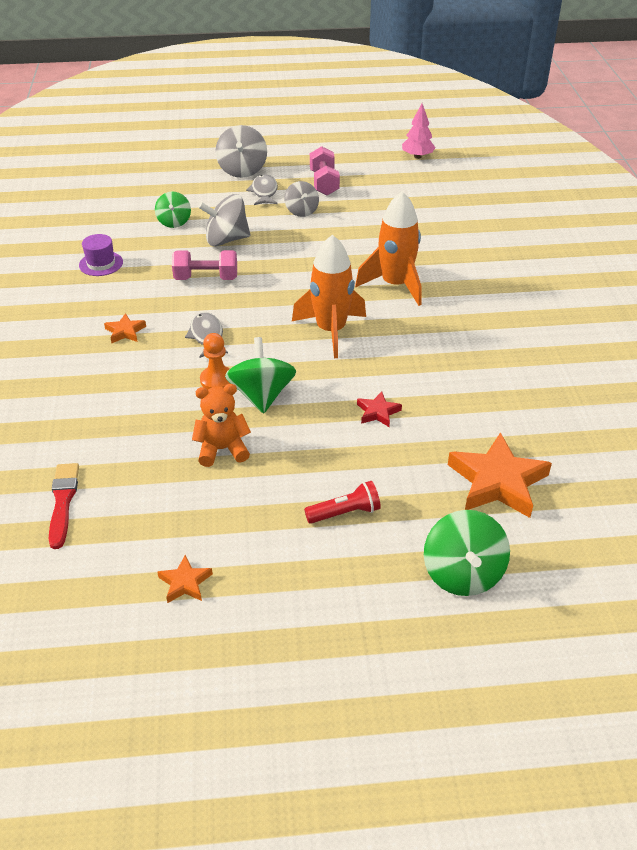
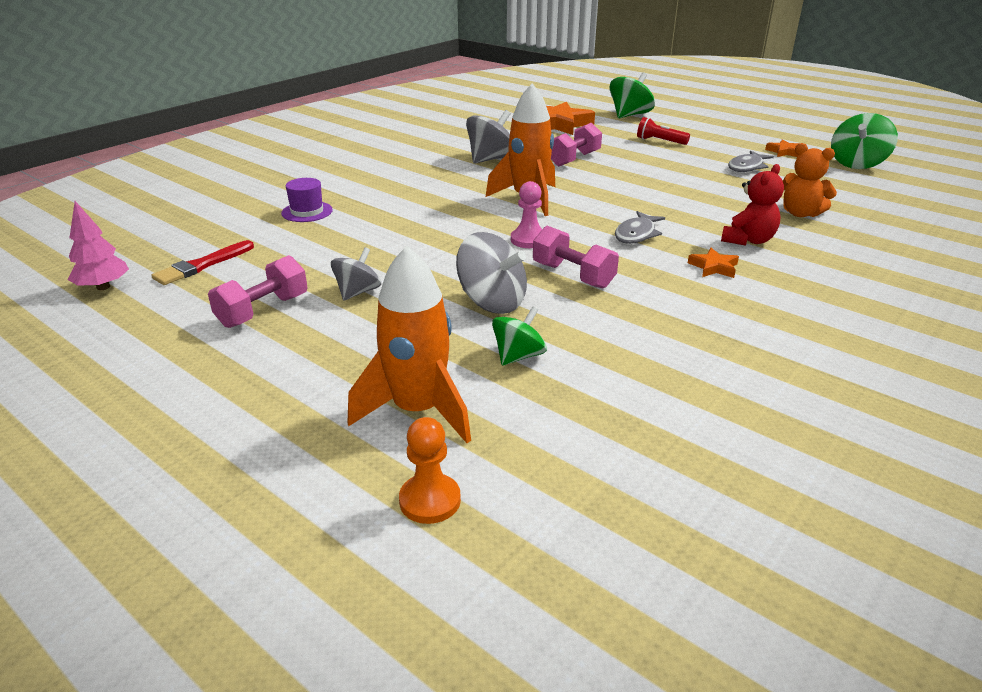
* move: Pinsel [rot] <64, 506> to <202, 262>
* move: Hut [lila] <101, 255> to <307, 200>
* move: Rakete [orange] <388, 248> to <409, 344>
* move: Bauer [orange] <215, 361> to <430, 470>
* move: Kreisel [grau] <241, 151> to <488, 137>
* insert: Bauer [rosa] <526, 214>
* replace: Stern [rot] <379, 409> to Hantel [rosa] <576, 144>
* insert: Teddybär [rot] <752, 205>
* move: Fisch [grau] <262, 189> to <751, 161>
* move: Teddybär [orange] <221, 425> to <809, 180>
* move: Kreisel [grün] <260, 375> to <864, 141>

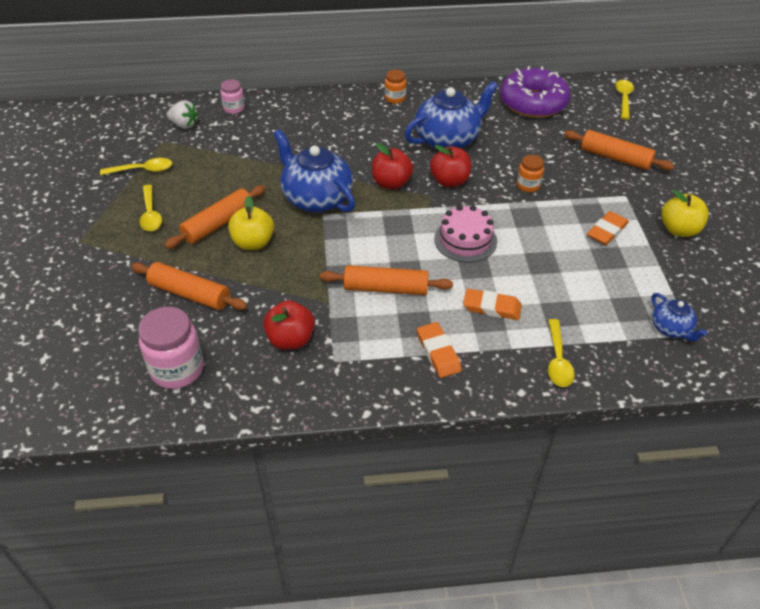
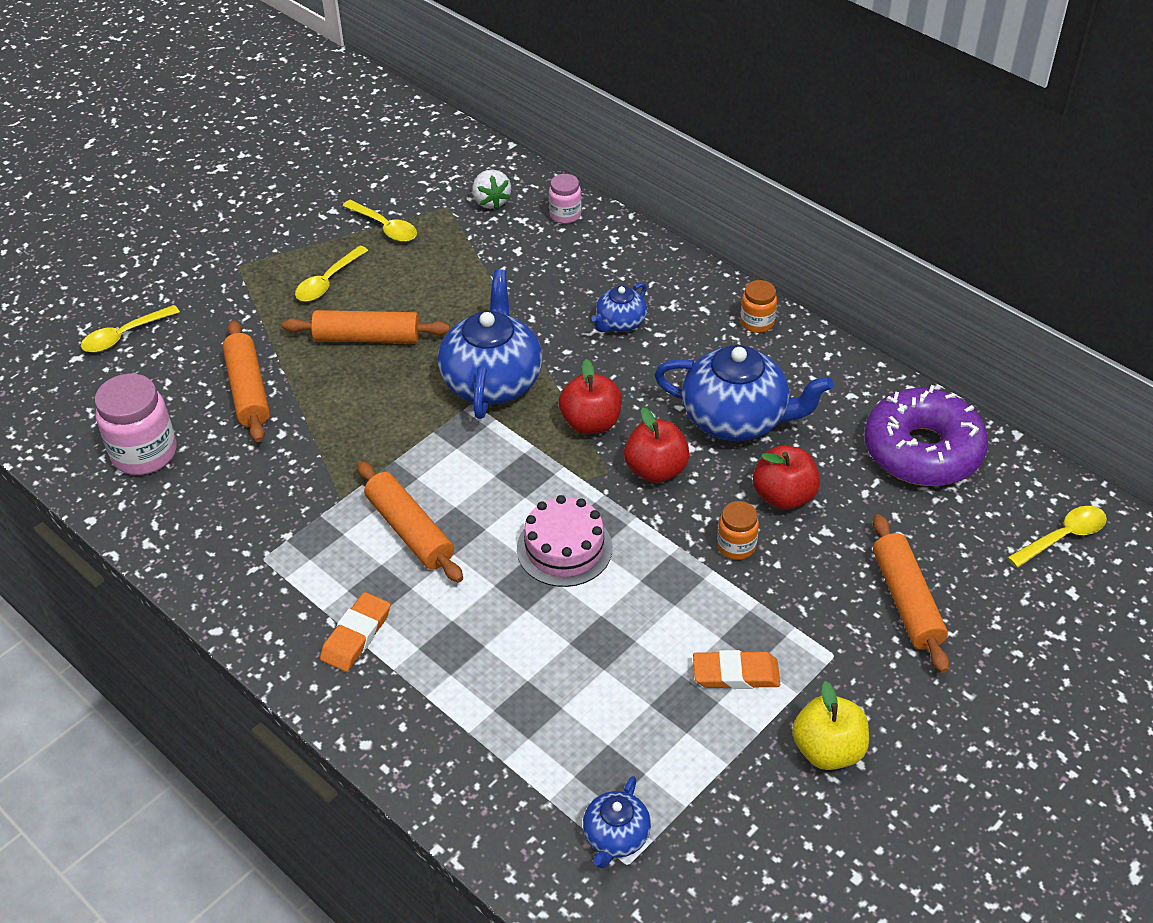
* move: Löffel [gelb] <561, 353> to <130, 329>
* insert: Teekanne [blau] <619, 307>
* move: Apfel [rot] <289, 325> to <786, 478>
* delete: Apfel [gelb] <251, 223>
* delete: Radiergummi [orange] <492, 304>

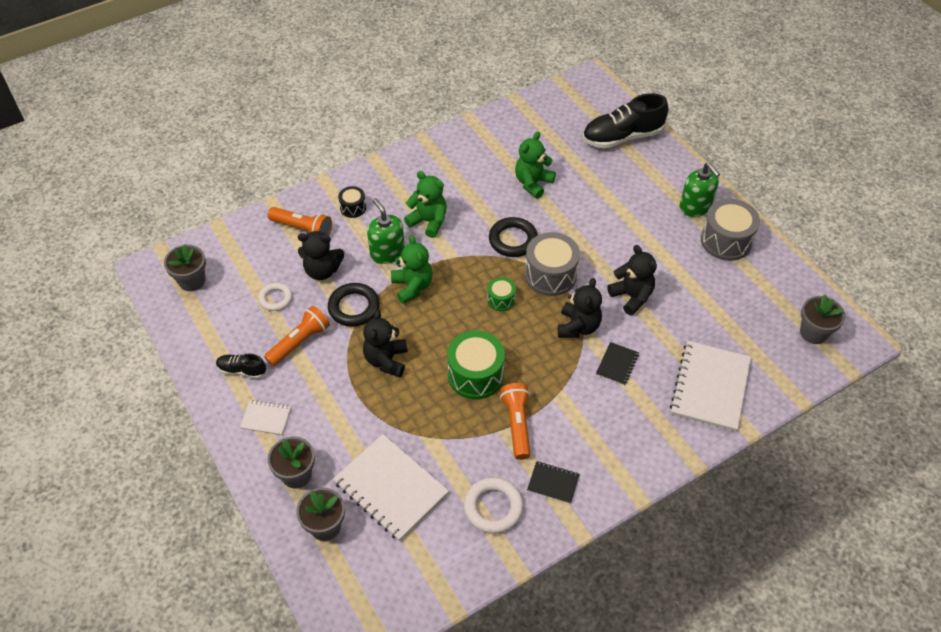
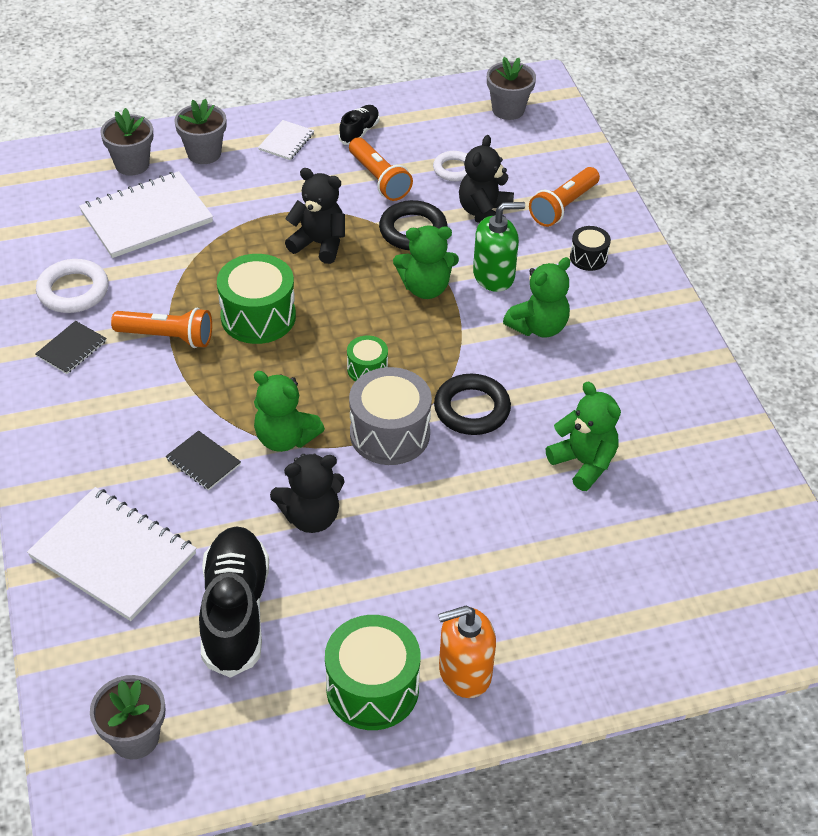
* move: Schuh [schwarz] <625, 121> to <234, 602>
* recolor: Teddybär [schwarz] <580, 308> to Teddybär [grün] <289, 411>
* recolor: Trommel [grau] <730, 230> to Trommel [grün] <372, 672>
* recolor: Seifenspender [grün] <700, 190> to Seifenspender [orange] <467, 652>

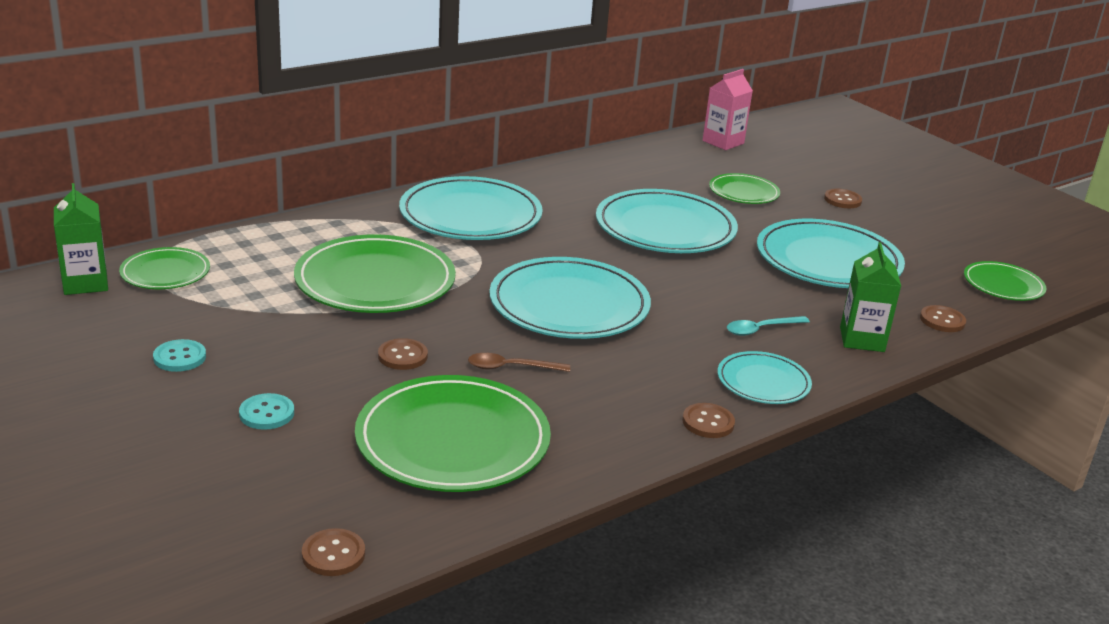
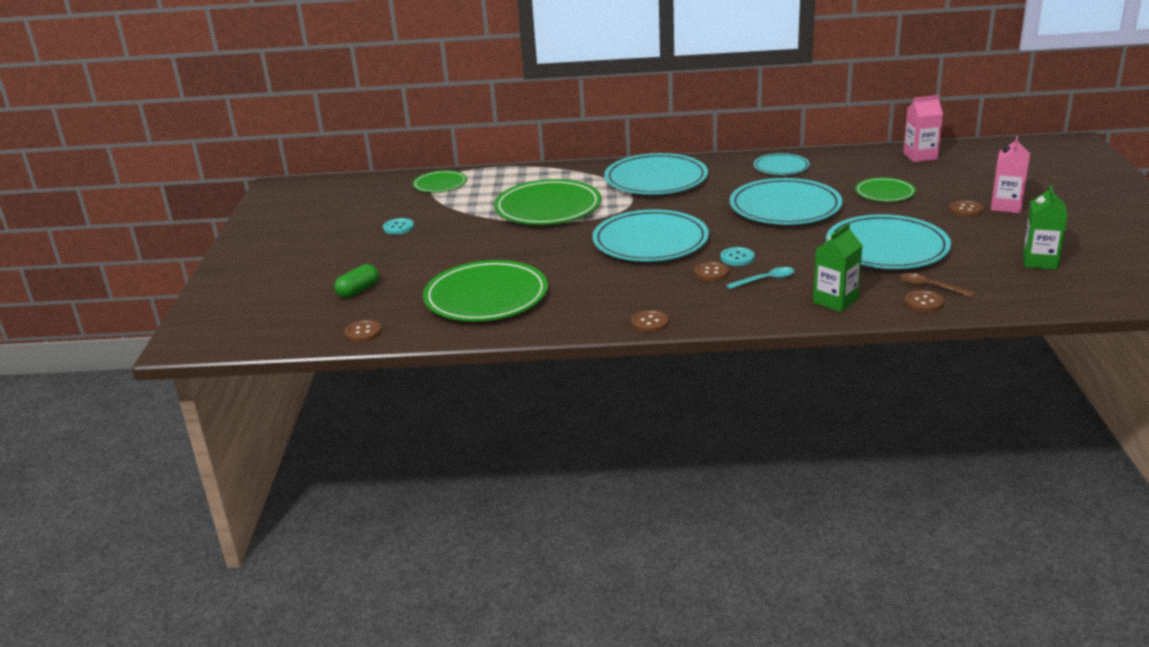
* insert: Kapsel [grün] <356, 281>
* move: Knopf [braun] <403, 354> to <711, 271>
* move: Knopf [türkis] <266, 411> to <737, 256>
* rotate: Löffel [türkis] <768, 326> = <760, 278> 150 degrees clockwise
* move: Teller [türkis] <764, 377> to <782, 164>
* move: Löffel [braun] <519, 362> to <938, 285>
* insert: Getränkekarton [rosa] <1010, 174>
* move: Getränkekarton [grün] <81, 239> to <1045, 227>
* delete: Teller [grün] <1005, 281>

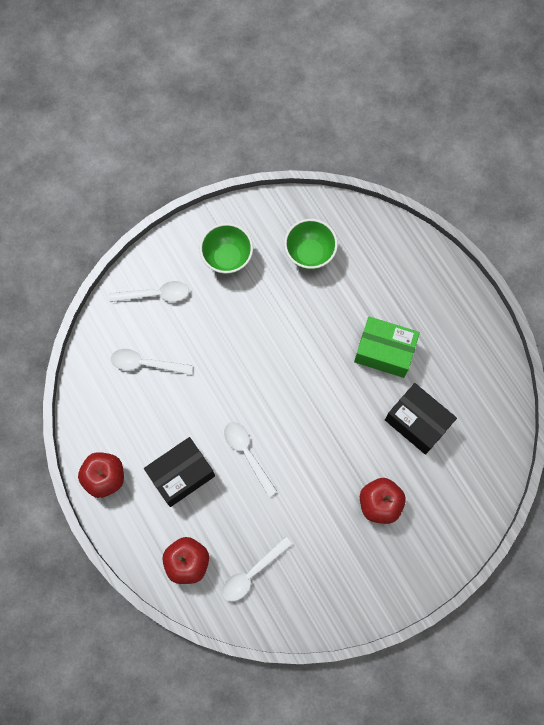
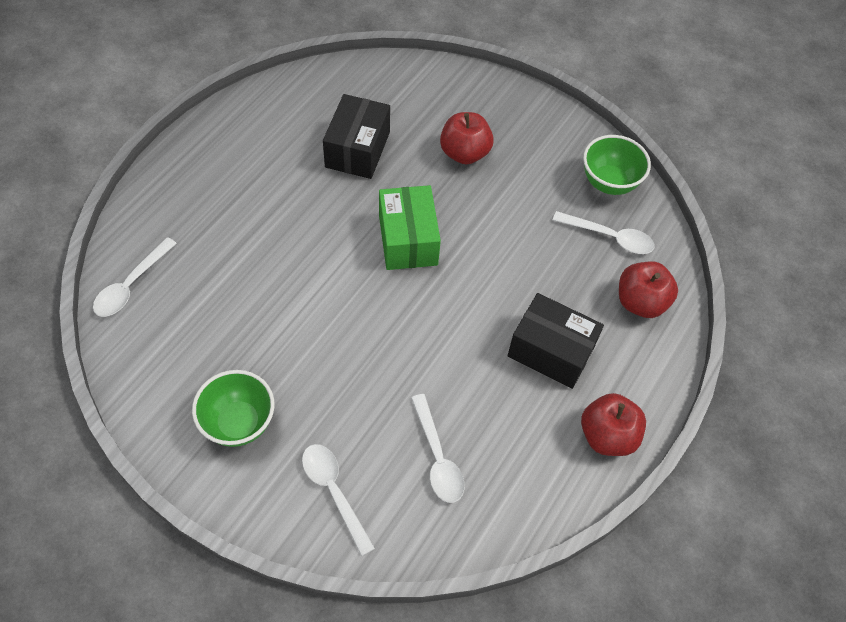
* move: Löffel [weiß] <250, 459> to <135, 277>
* move: Schachtel [grün] <387, 347> to <410, 227>
* move: Schüssel [grün] <311, 244> to <617, 165>

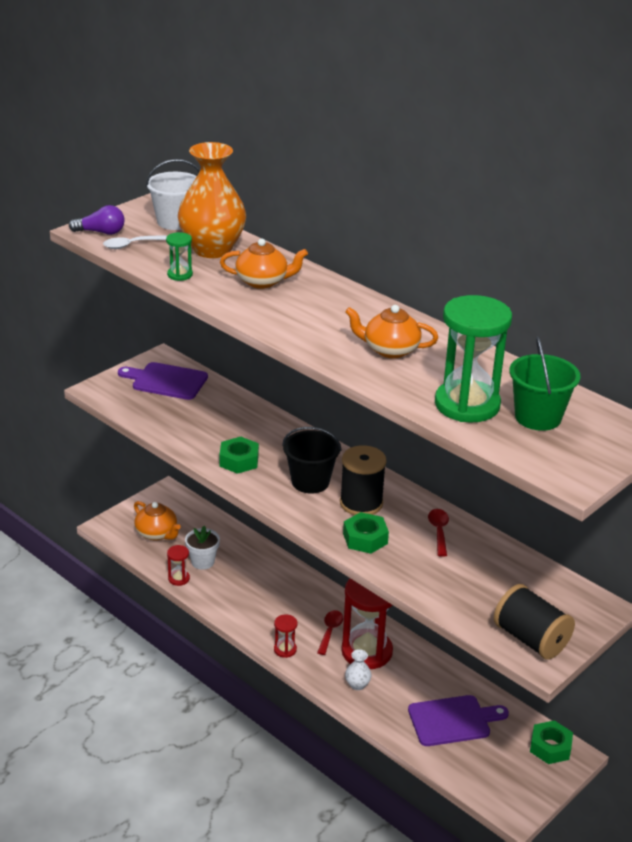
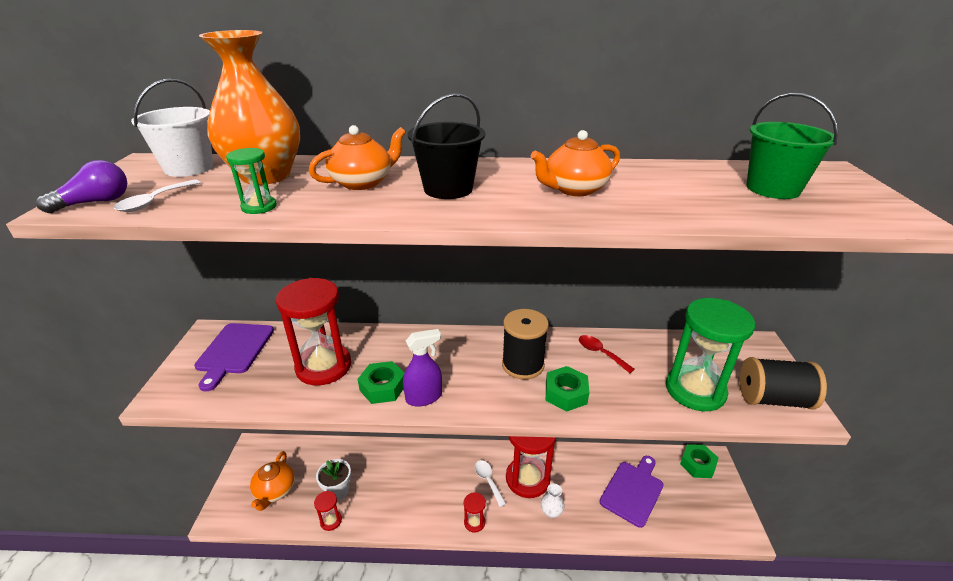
* rotate: Schneidebrett [lila] <163, 381> = <234, 357> 60 degrees counterclockwise
* rotate: Teekanne [orange] <157, 521> = <272, 481> 90 degrees clockwise
* insert: Sanduhr [rot] <313, 331>
* insert: Sprühflasche [lila] <422, 368>
* move: Eimer [schwarz] <311, 460> to <446, 146>
* recolor: Löffel [rot] <330, 632> to Löffel [weiß] <490, 483>
* move: Sanduhr [grün] <473, 358> to <710, 354>

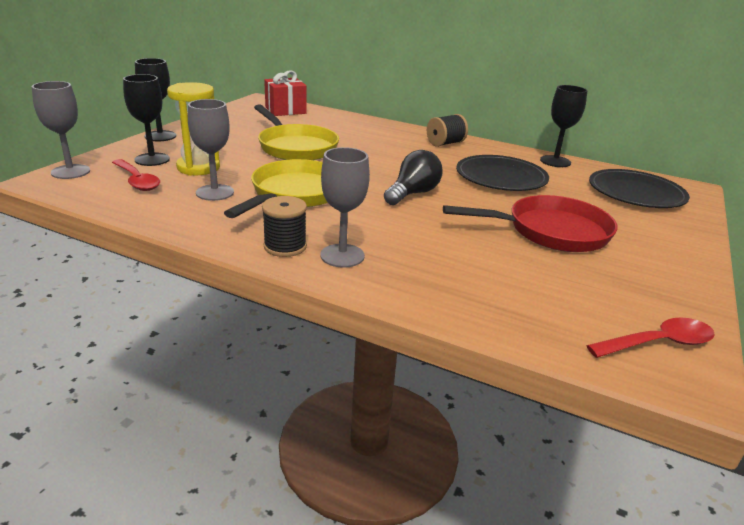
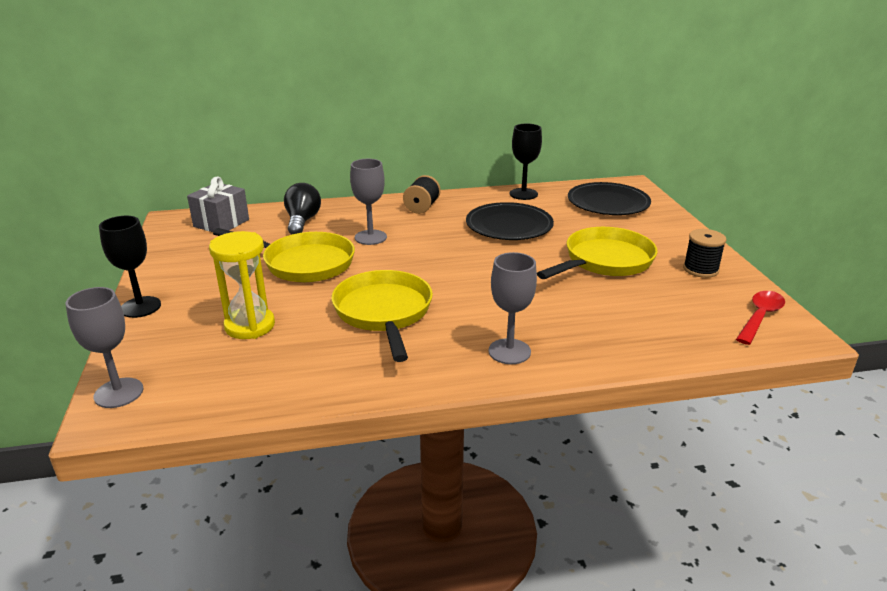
* recolor: Geschenk [rot] <285, 93> to Geschenk [grau] <218, 204>
* move: Glühbirne [schwarz] <413, 177> to <302, 208>
* move: Kelch [grau] <211, 150> to <368, 202>
* recolor: Pfanne [rot] <530, 223> to Pfanne [gelb] <597, 253>
* move: Garnrolle [schwarz] <284, 226> to <705, 253>
* delete: Löffel [rot] <136, 175>
* delete: Kelch [schwarz] <146, 120>

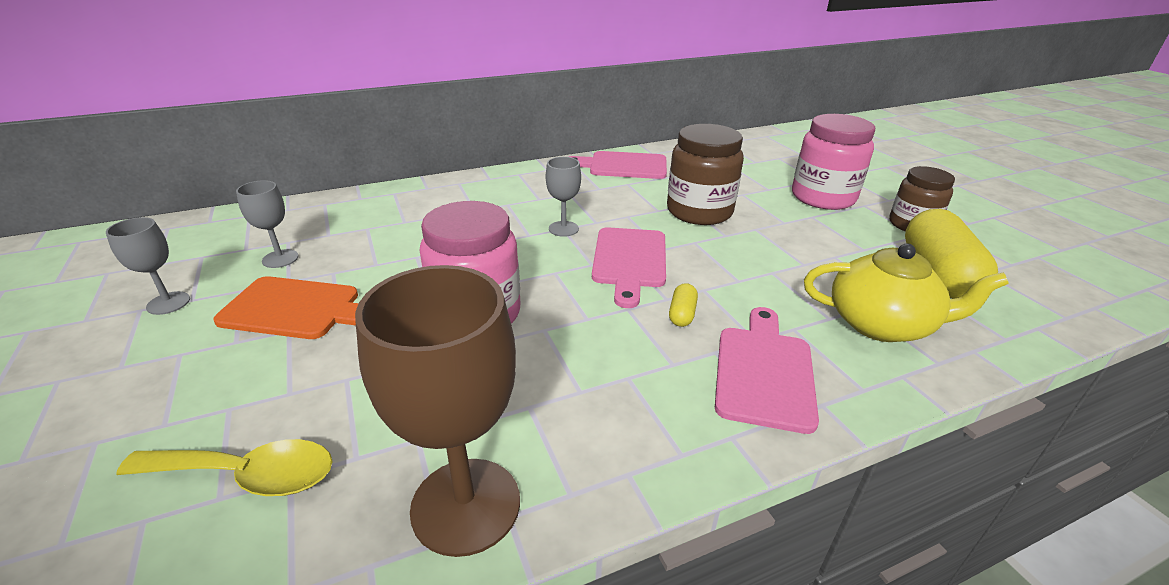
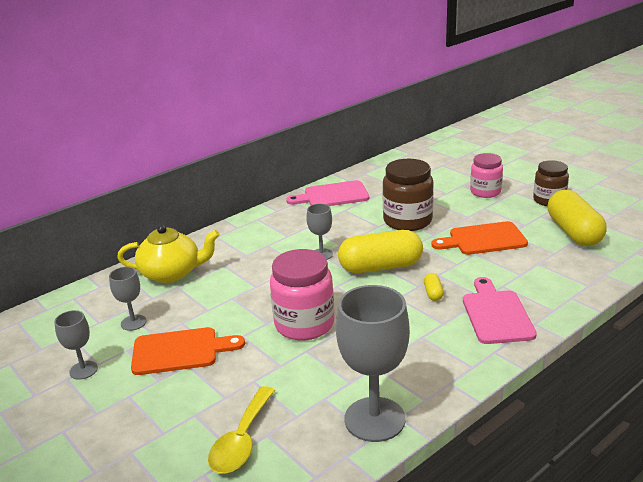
* move: Teekanne [gelb] <906, 292> to <168, 254>
* rotate: Löffel [gelb] <224, 467> = <241, 430> 120 degrees clockwise
* recolor: Kelch [braun] <437, 411> to Kelch [grau] <373, 363>
* replace: Schneidebrett [rosa] <629, 267> to Kapsel [gelb] <380, 251>
* insert: Schneidebrett [orange] <479, 238>
* resize: Einmachglas [rosa] <833, 162> = <486, 175> x0.66

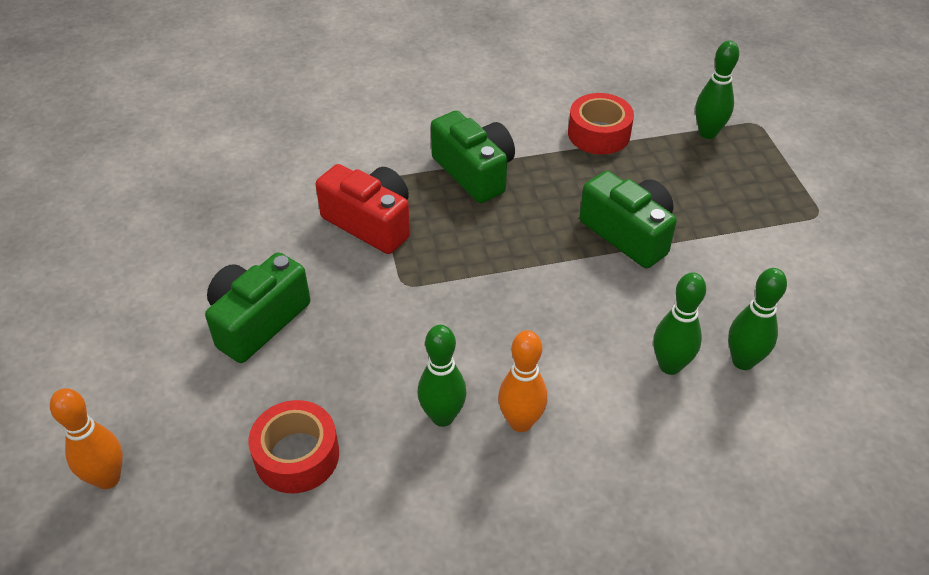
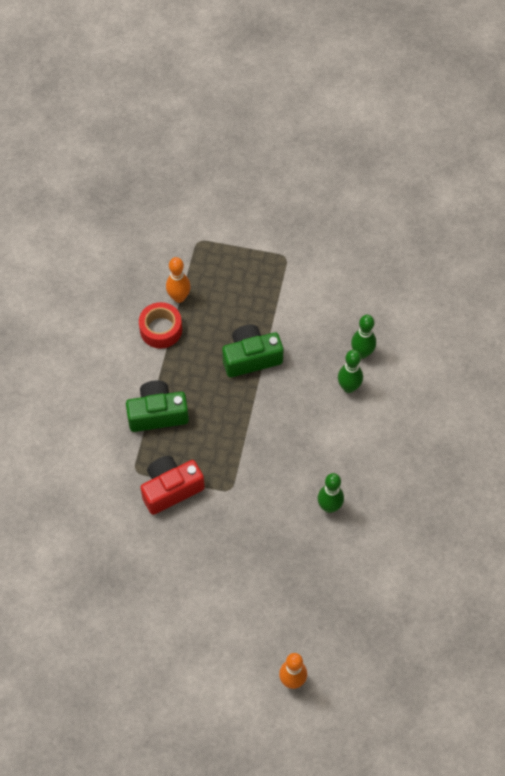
* move: Bowlingkegel [orange] <522, 381> to <178, 280>
* delete: Kamera [grün] <258, 307>
* delete: Klebeband [rot] <294, 447>
* delete: Bowlingkegel [grün] <717, 90>

